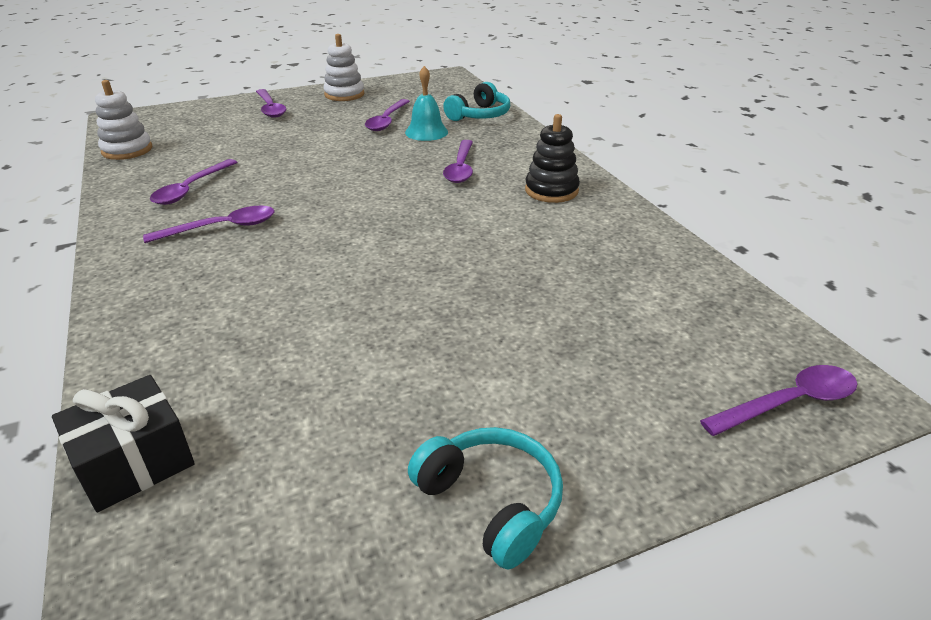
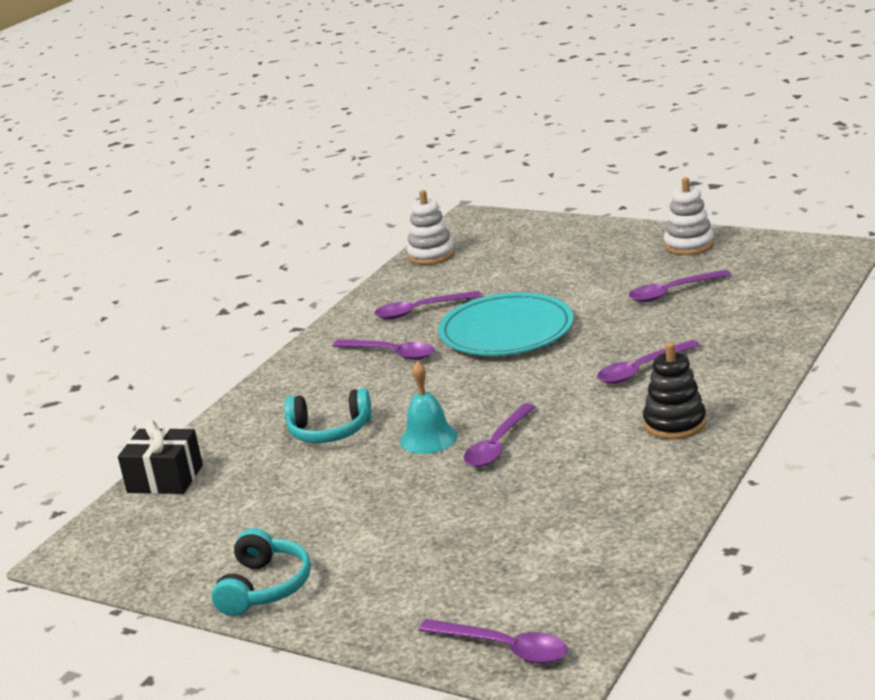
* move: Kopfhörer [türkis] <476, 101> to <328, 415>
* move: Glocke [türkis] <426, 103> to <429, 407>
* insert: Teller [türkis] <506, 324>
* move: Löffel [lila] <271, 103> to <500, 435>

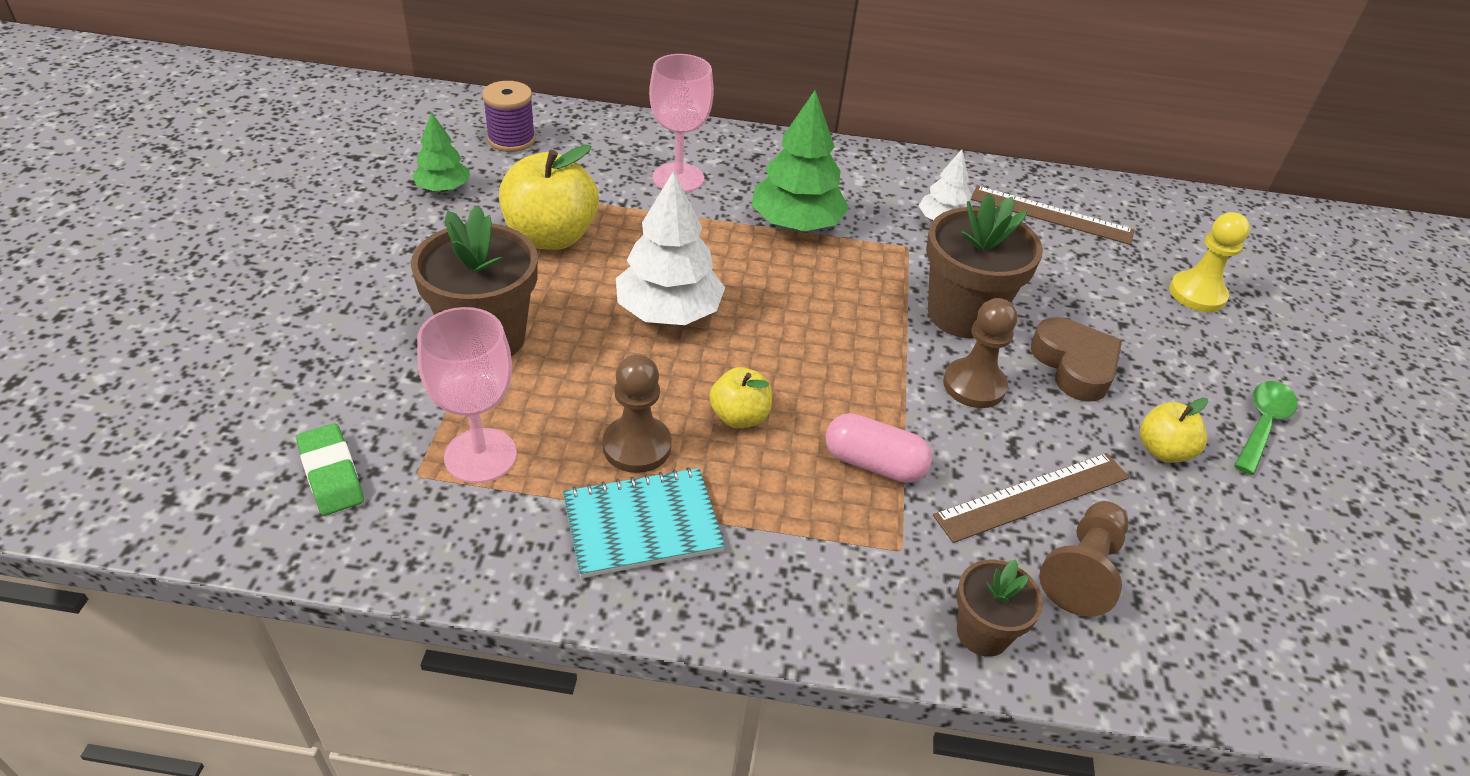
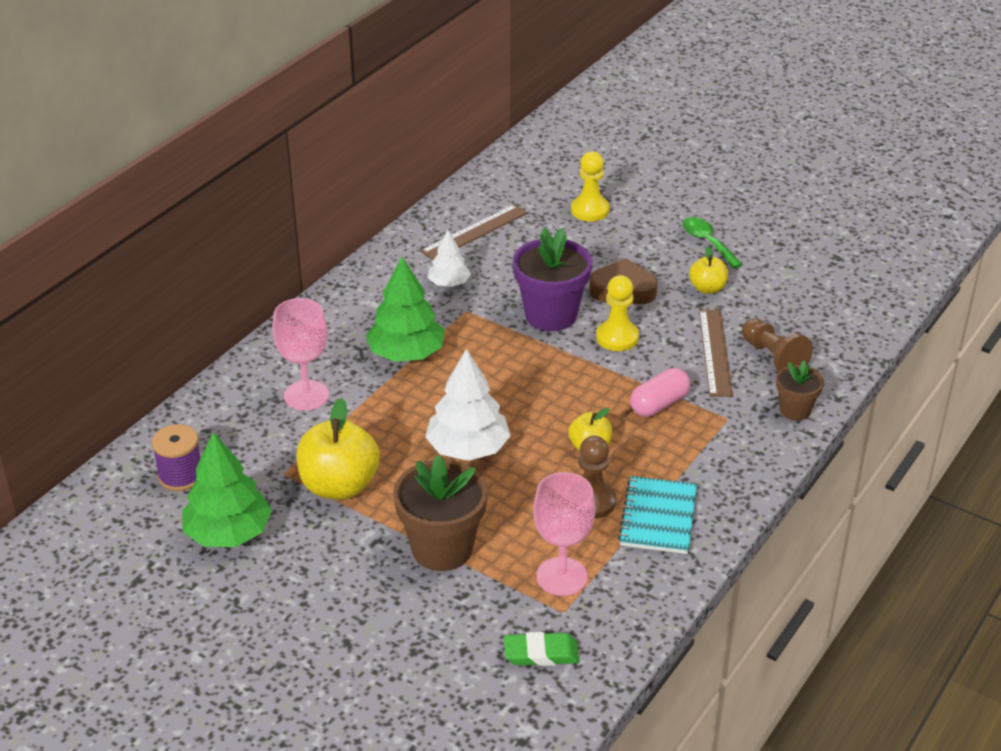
* resize: Baum [grün] <441, 152> = <227, 489> x1.73
* recolor: Blumentopf [braun] <984, 265> to Blumentopf [lila] <552, 279>
* recolor: Bauer [braun] <980, 353> to Bauer [gelb] <617, 313>

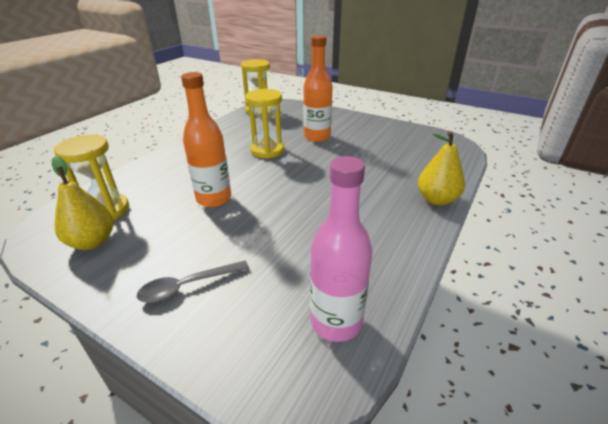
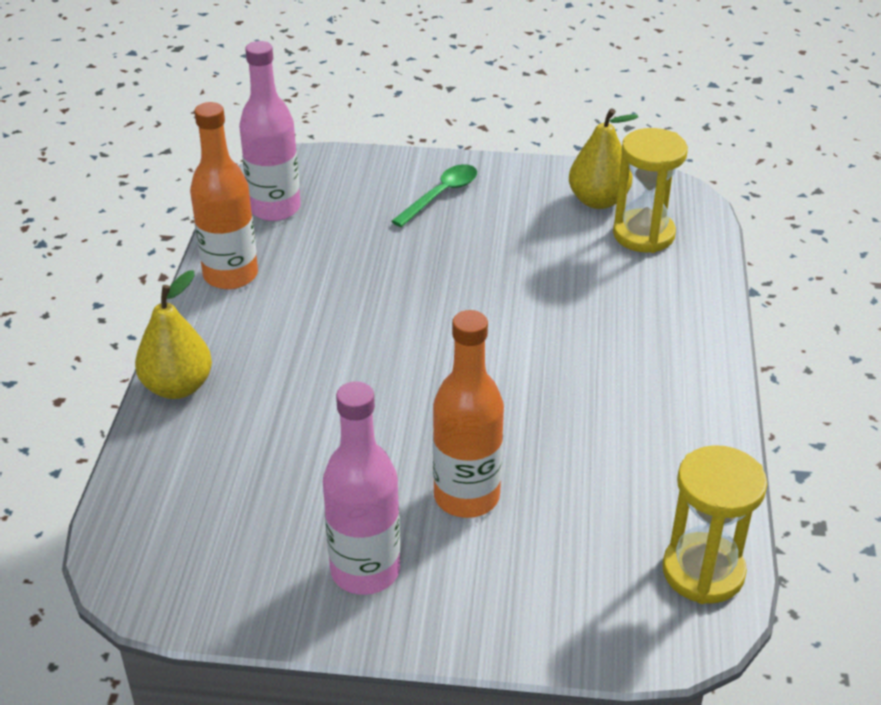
* move: Flasche [orange] <206, 139> to <224, 195>
* insert: Flasche [rosa] <361, 488>
* recolor: Löffel [grau] <193, 282> to Löffel [grün] <434, 195>
* delete: Sanduhr [gelb] <264, 124>

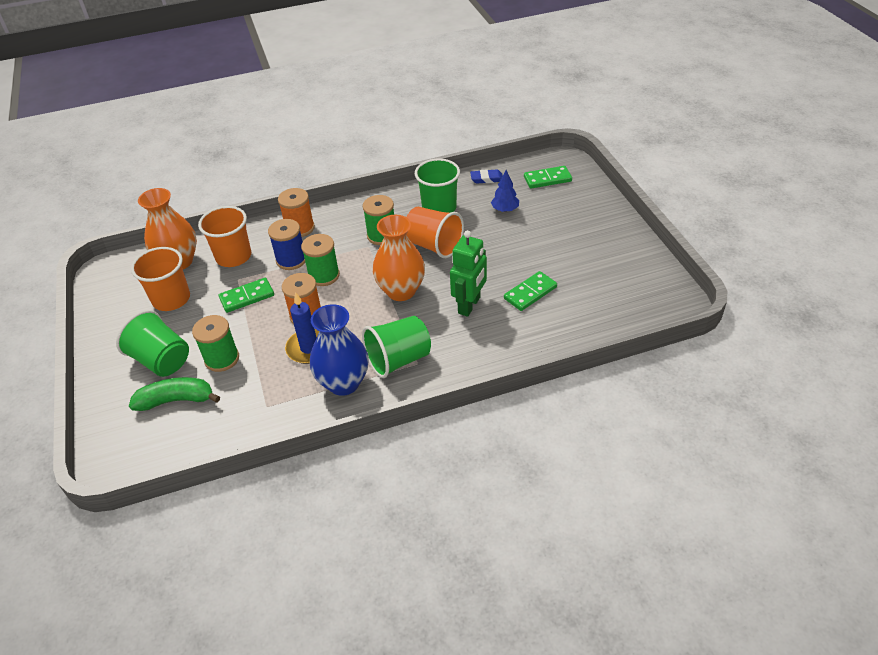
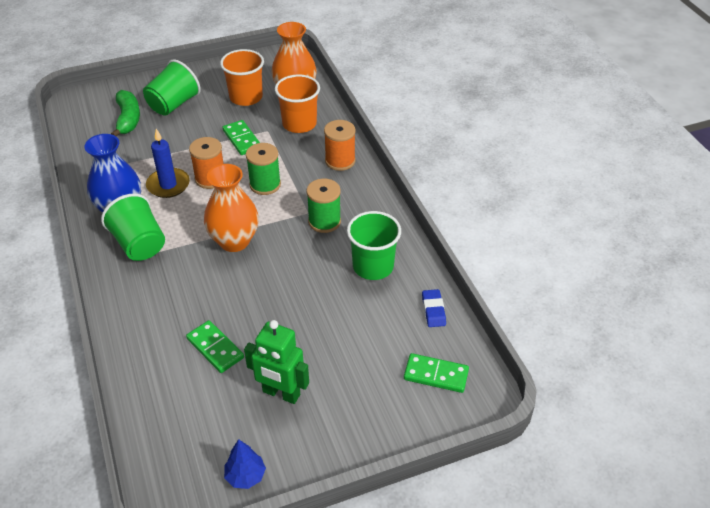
* move: Baum [blau] <505, 191> to <245, 464>
* move: Roboter [grün] <468, 273> to <276, 362>
* rotate: Dominostein [grün] <548, 177> = <436, 373> 60 degrees counterclockwise
* delete: Garnrolle [grün] <215, 343>
* delete: Garnrolle [blau] <286, 244>
* delete: Becher [orange] <435, 232>

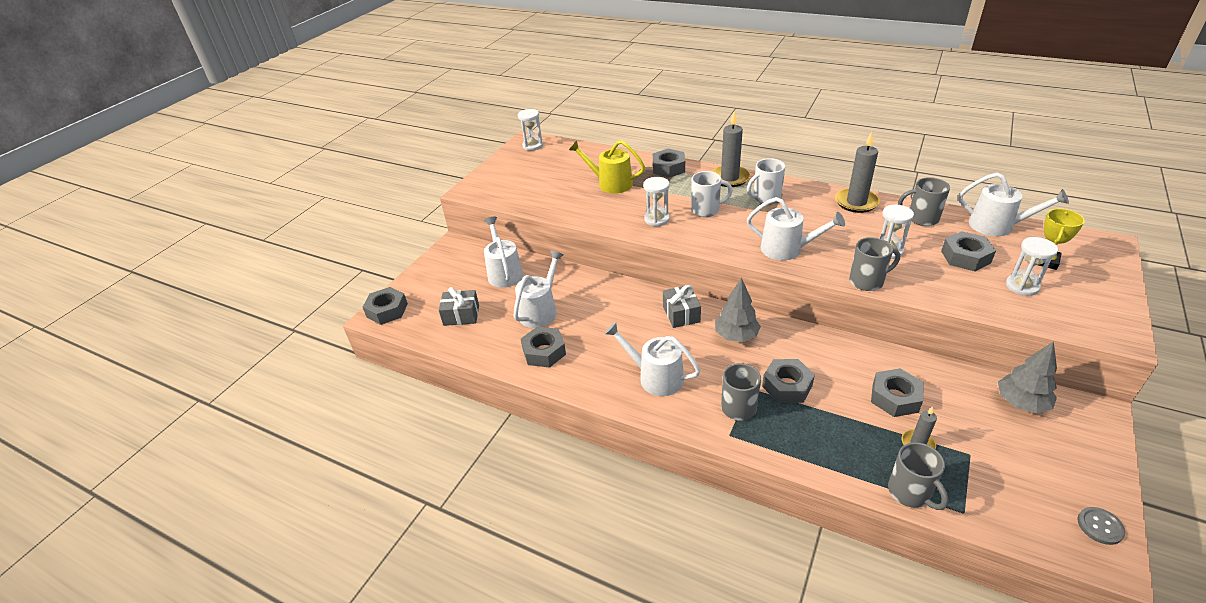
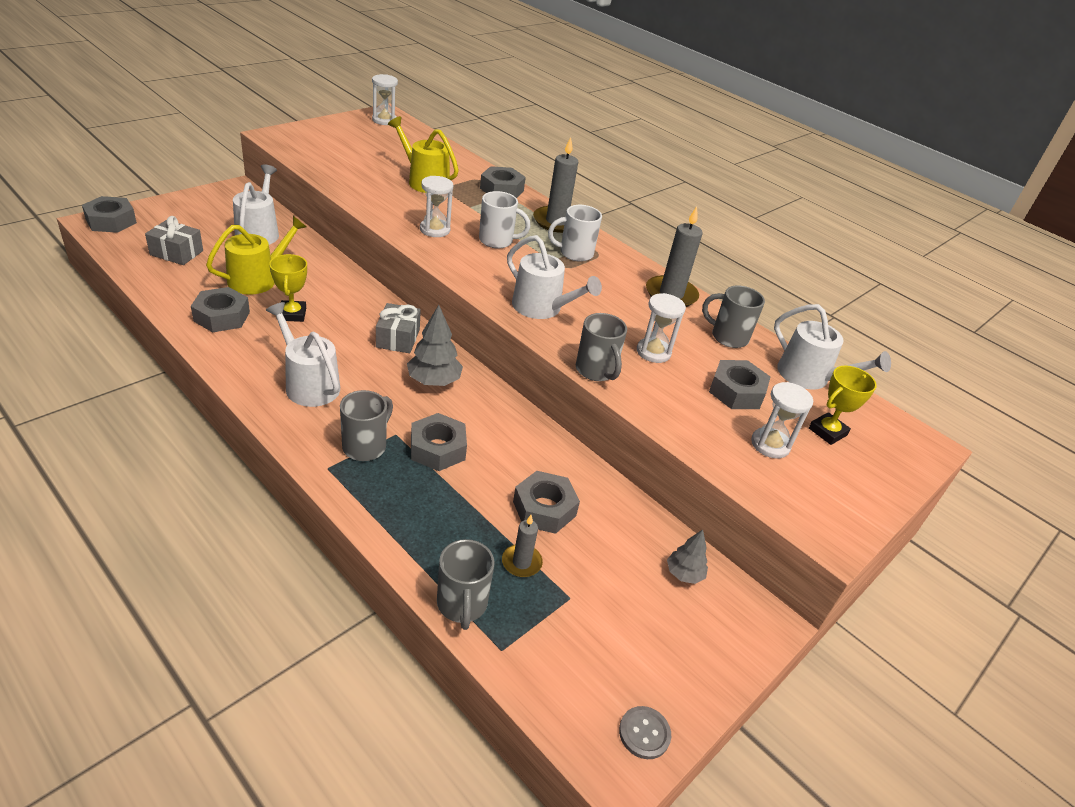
* recolor: Gießkanne [weiß] <538, 289> to Gießkanne [gelb] <256, 255>
* insert: Pokal [gelb] <288, 288>
* rotate: Tasse [grau] <874, 264> = <601, 347> 60 degrees clockwise
* resize: Baum [grau] <1027, 377> = <687, 557> x0.62

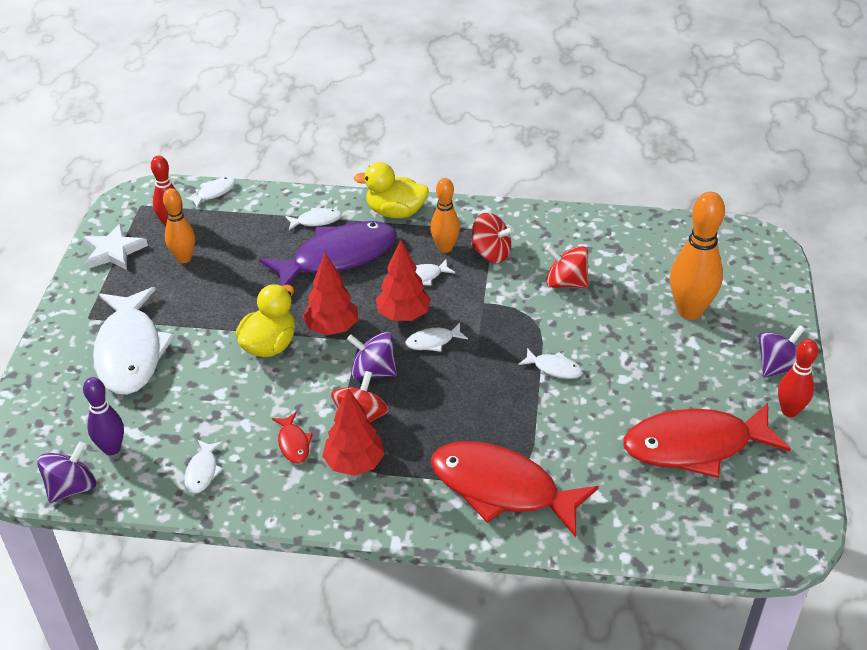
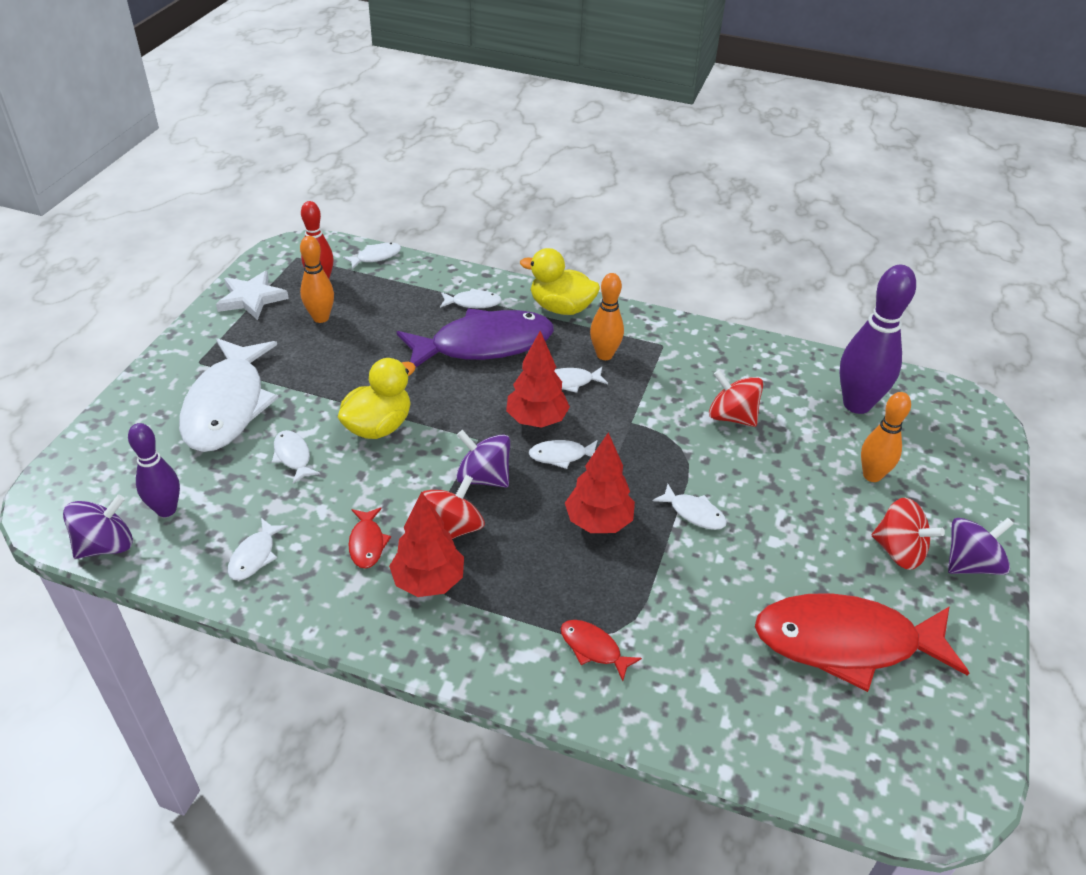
* insert: Fisch [weiß] <296, 457>
* resize: Fisch [rot] <515, 489> = <601, 650> x0.42
* move: Baum [rot] <330, 294> to <600, 482>
* insert: Bowlingkegel [lila] <877, 339>
* resize: Bowlingkegel [orange] <697, 256> = <886, 437> x0.62
* move: Kreisel [rot] <492, 237> to <908, 534>
* delete: Bowlingkegel [rot] <798, 378>

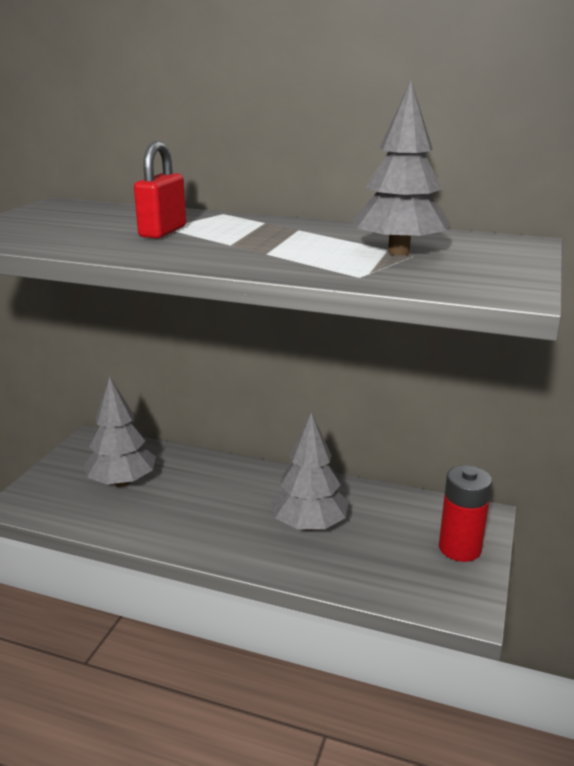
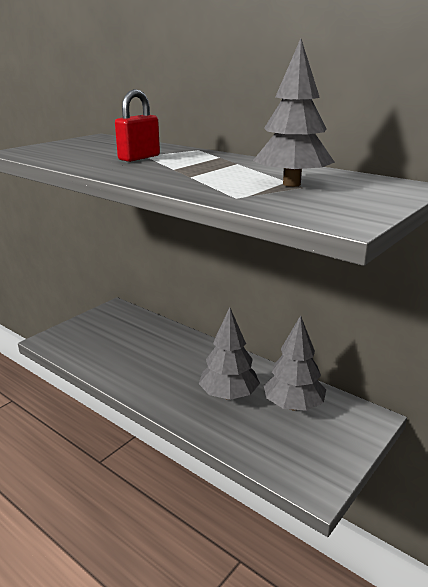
* move: Baum [grau] <120, 432> to <295, 363>
* delete: Batterie [rot] <465, 513>

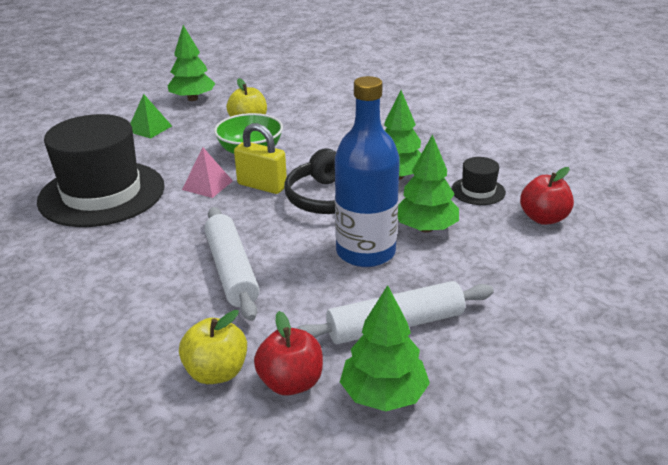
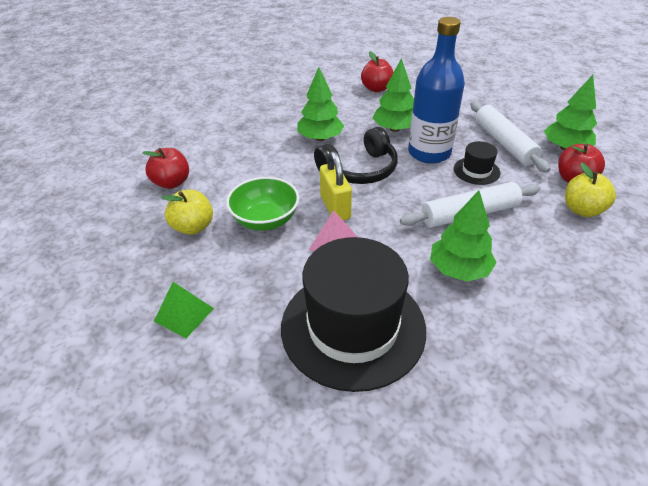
* insert: Apfel [rot] <165, 168>
* rotate: Vorhängeschloss [gelb] <260, 158> = <336, 185> 45 degrees counterclockwise
* move: Baum [grün] <191, 63> to <463, 236>
* move: Hut [schwarz] <478, 181> to <477, 163>

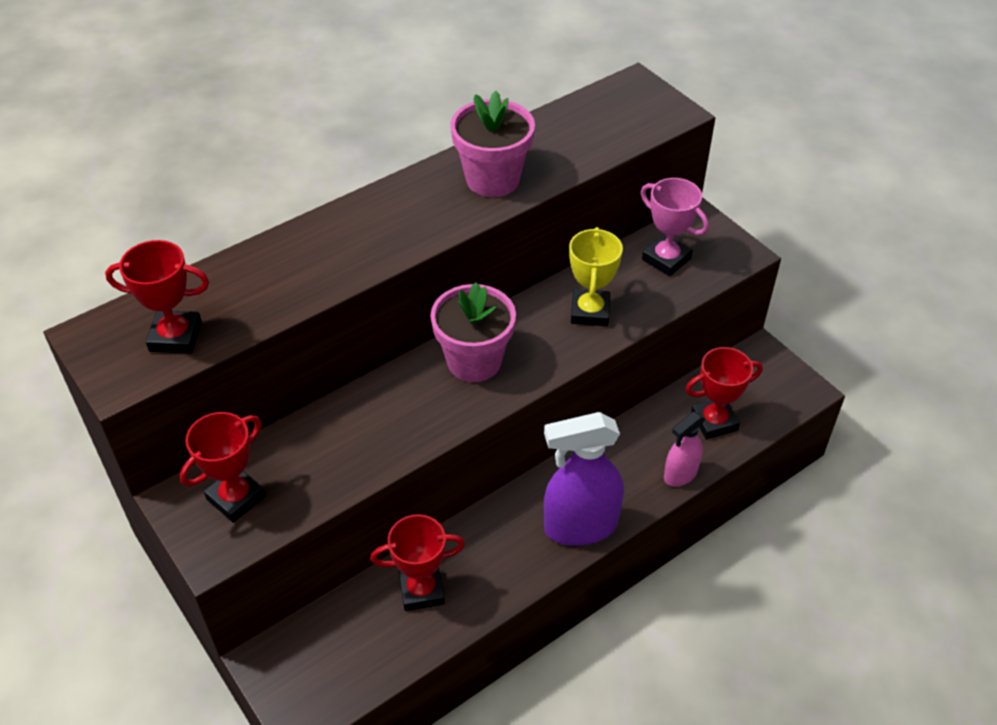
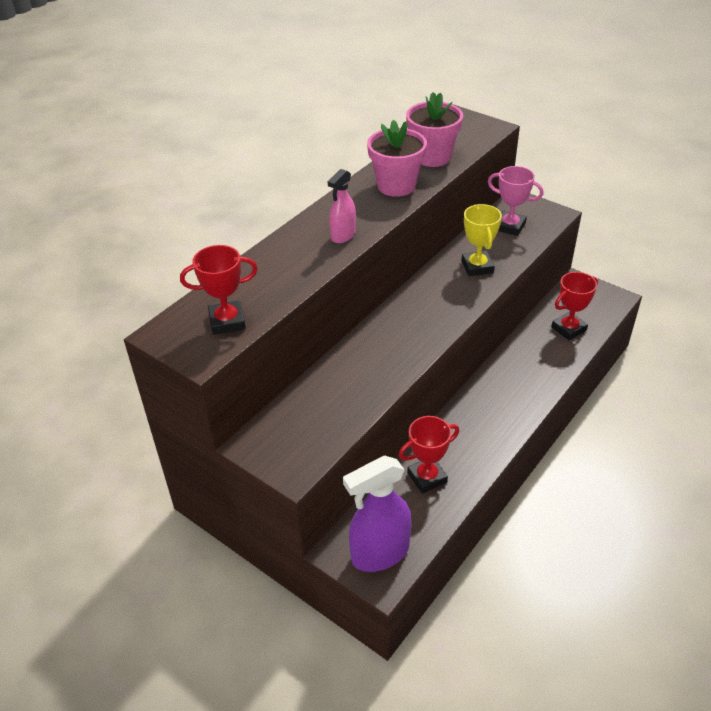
* move: Sprühflasche [rosa] <684, 449> to <342, 206>
* move: Sprühflasche [lila] <584, 479> to <377, 514>
* move: Blumentopf [rosa] <473, 332> to <434, 129>
* delete: Pokal [rot] <223, 467>

